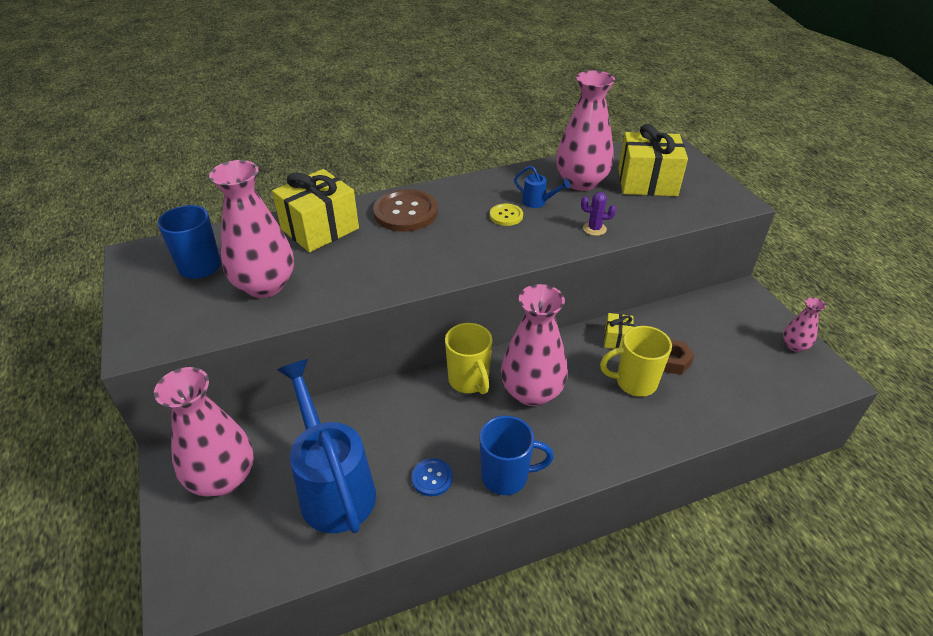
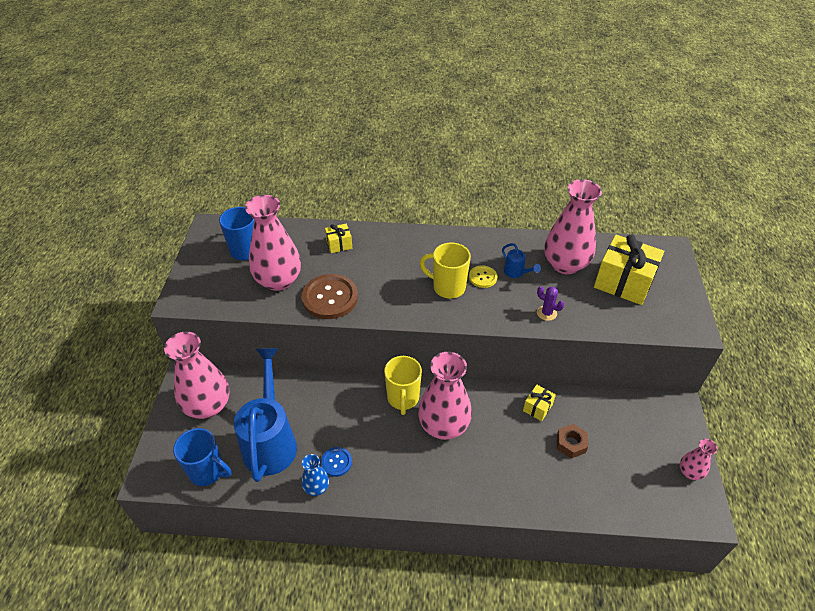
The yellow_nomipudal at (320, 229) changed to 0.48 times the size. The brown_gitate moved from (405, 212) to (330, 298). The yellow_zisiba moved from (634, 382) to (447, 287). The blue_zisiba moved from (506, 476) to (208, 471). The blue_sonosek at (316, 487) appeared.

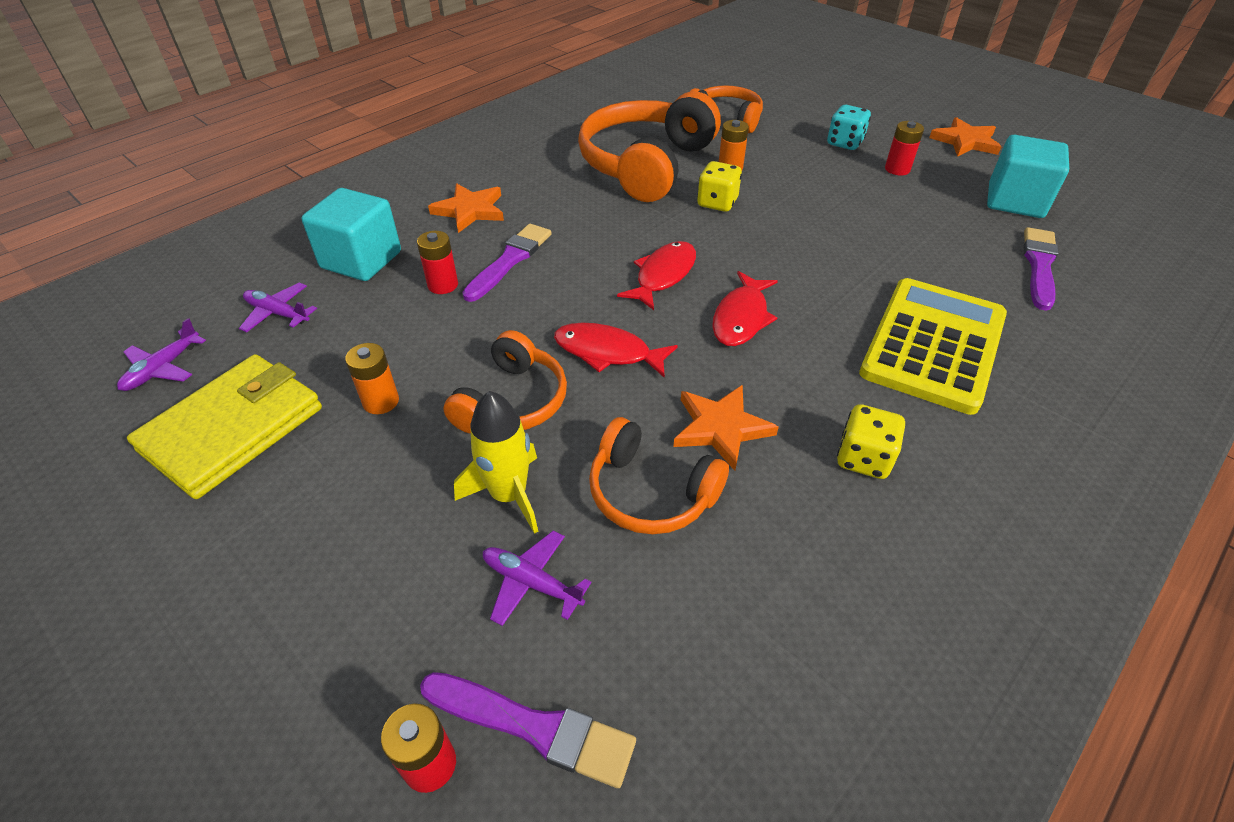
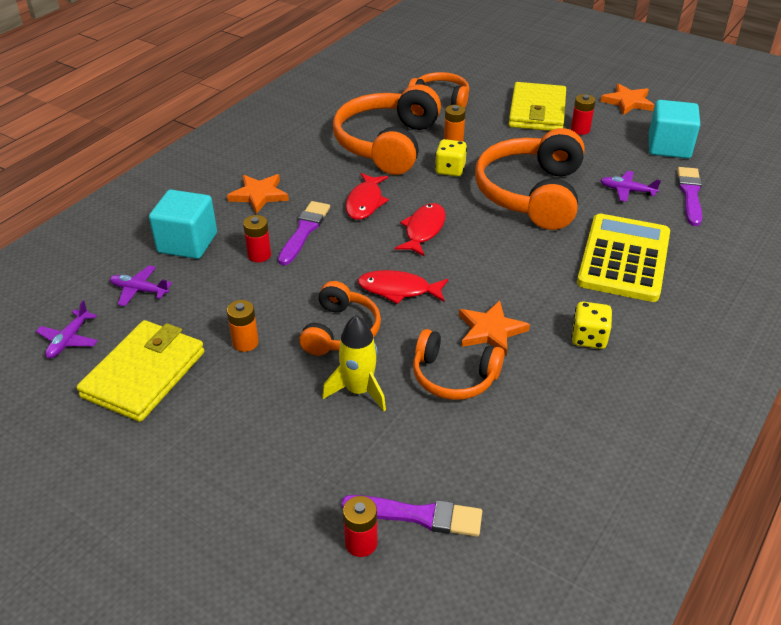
The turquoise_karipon at (844, 143) was replaced by the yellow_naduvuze at (537, 111). The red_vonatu moved from (741, 318) to (365, 202). The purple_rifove moved from (531, 582) to (626, 191). The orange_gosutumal at (531, 194) appeared.

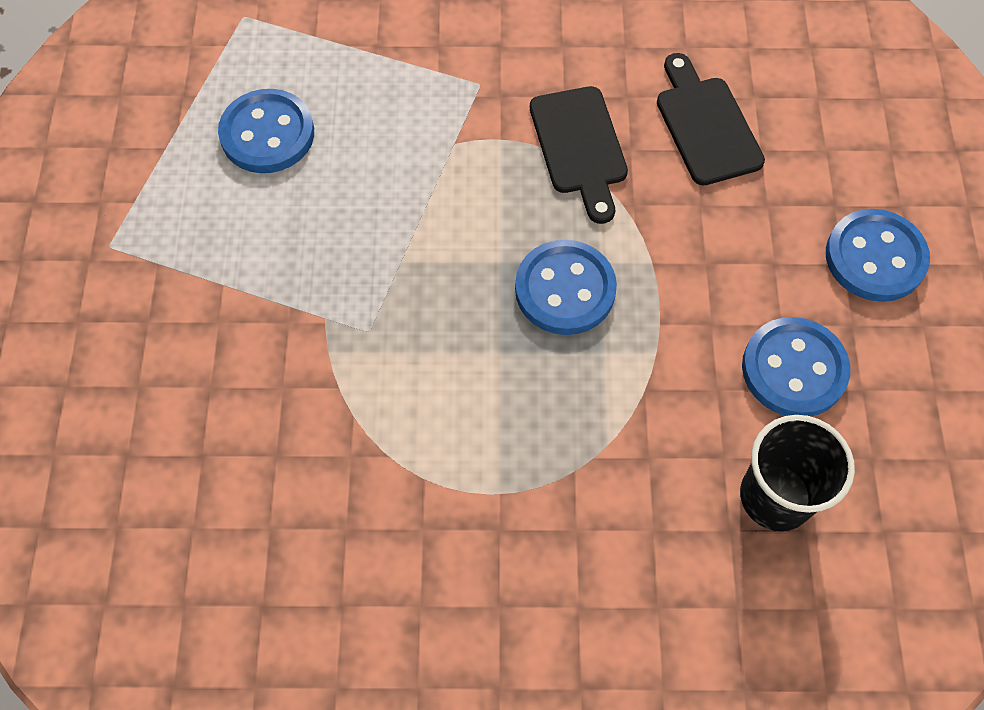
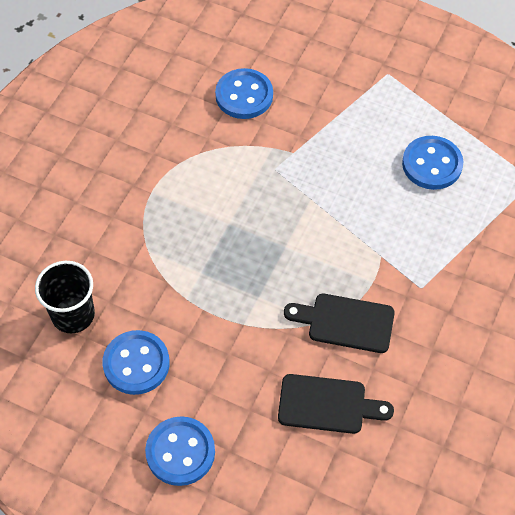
The blue_gitate moved from (565, 289) to (244, 95).

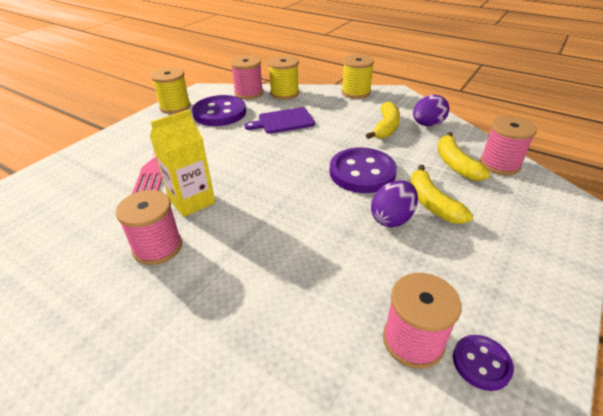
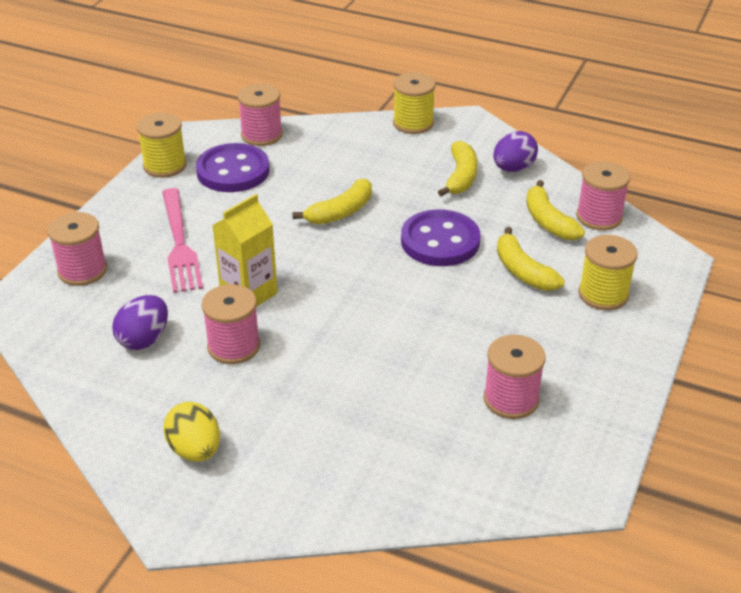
The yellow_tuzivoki moved from (284, 93) to (603, 294). The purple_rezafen at (283, 121) disappeared. The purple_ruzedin moved from (392, 218) to (144, 339). The purple_gitate at (481, 363) disappeared. The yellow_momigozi at (340, 212) appeared. The pink_tuzivoki at (82, 270) appeared. The yellow_ruzedin at (195, 450) appeared.

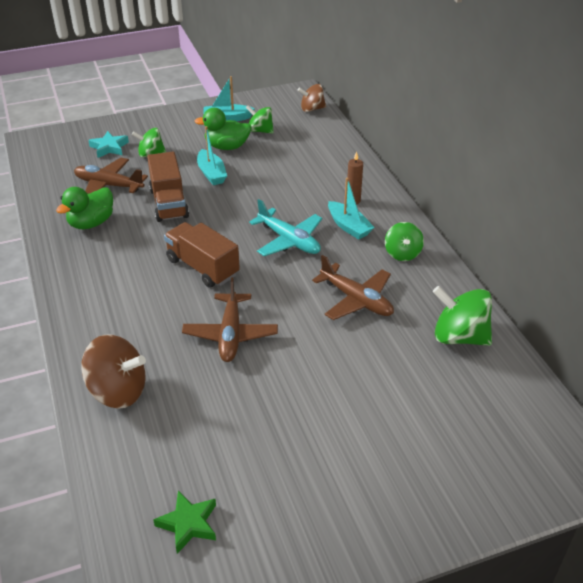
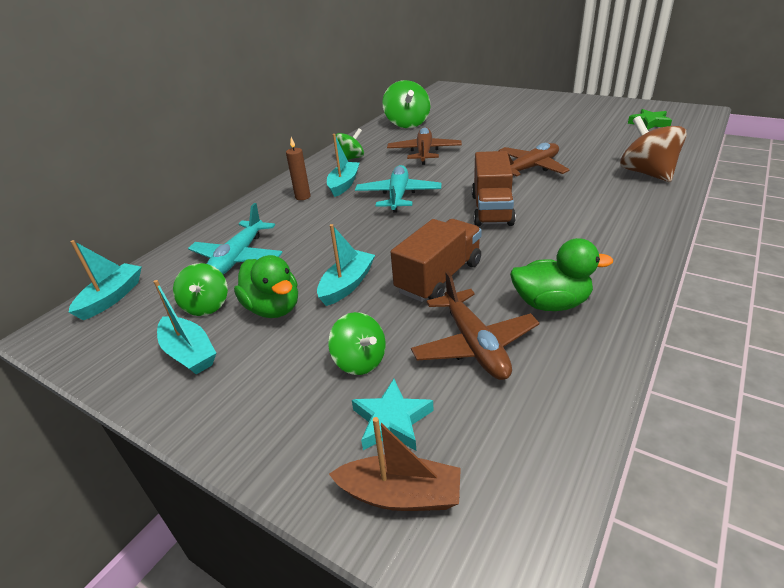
The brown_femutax at (312, 109) was replaced by the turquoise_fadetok at (112, 298). The turquoise_rifove at (238, 258) appeared. The brown_fadetok at (400, 494) appeared.

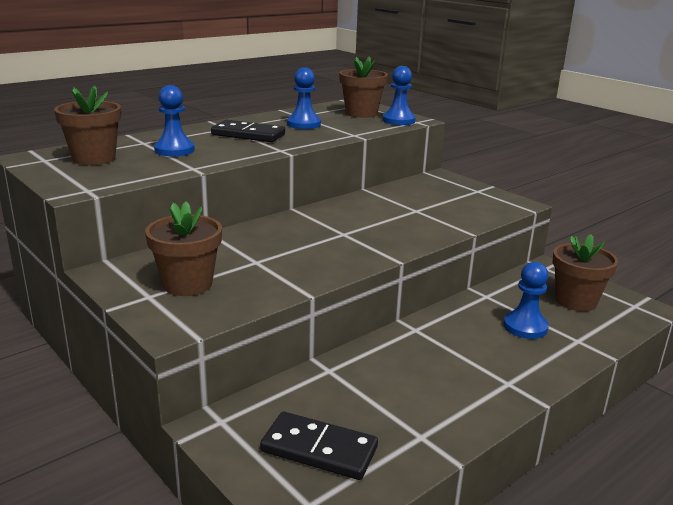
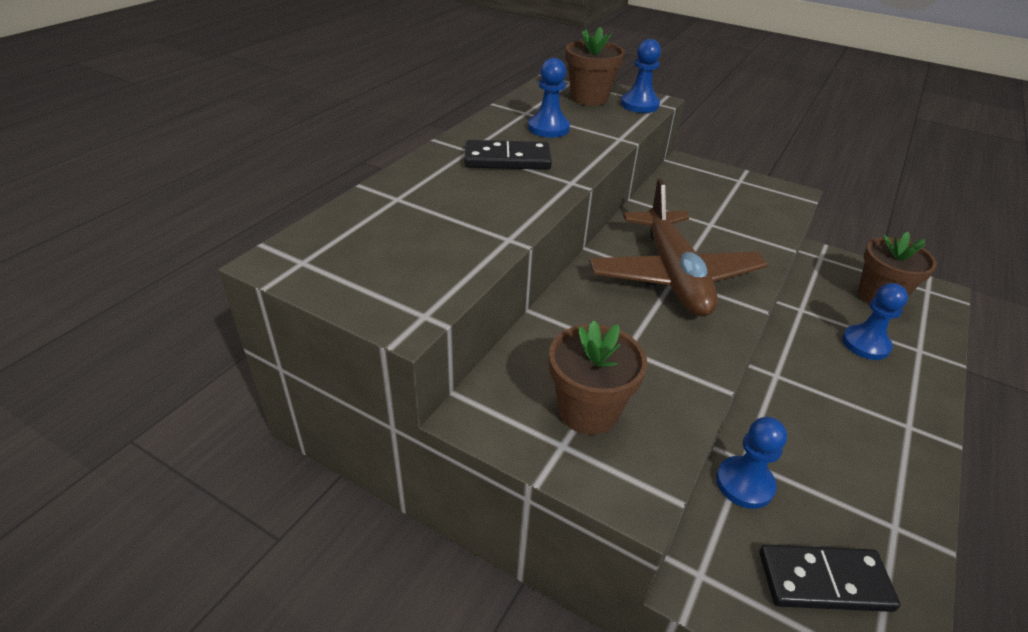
The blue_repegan moved from (174, 150) to (744, 483). The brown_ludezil at (94, 158) disappeared. The brown_rifove at (673, 276) appeared.

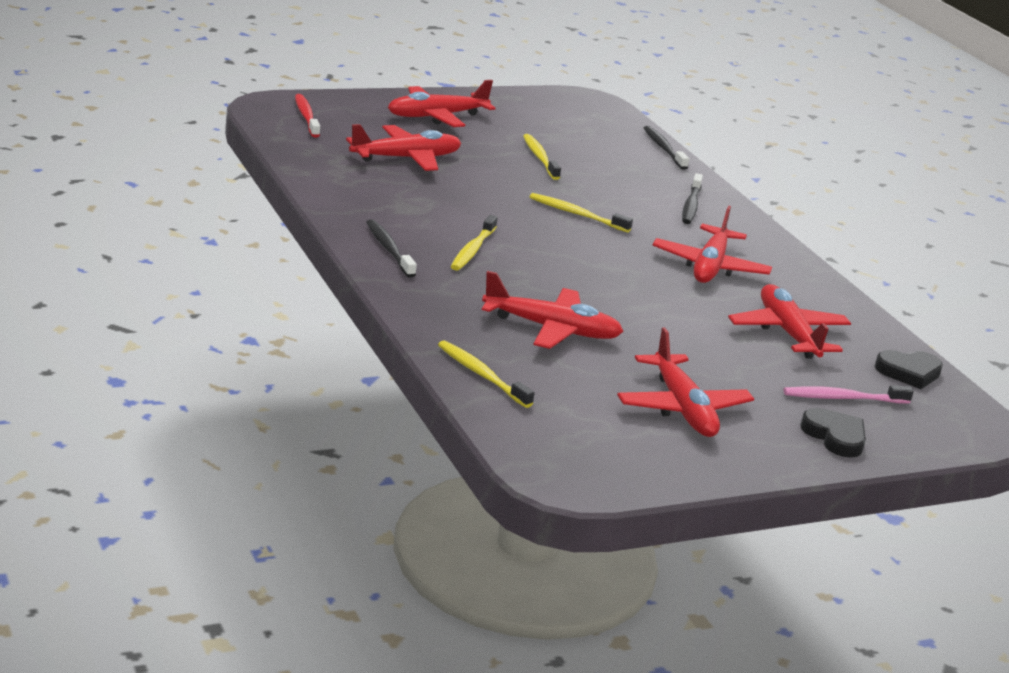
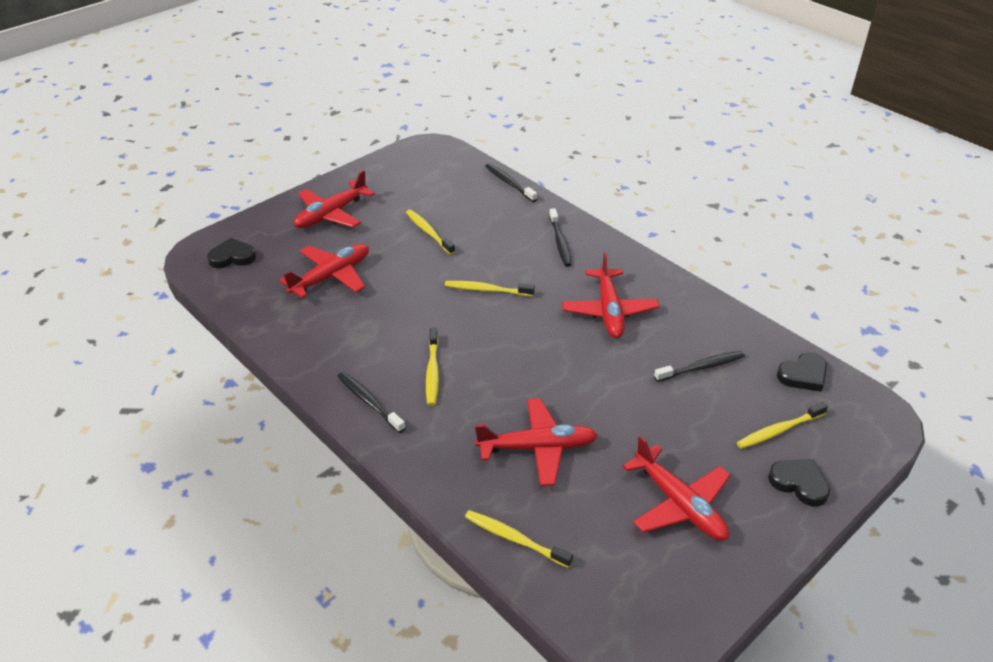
The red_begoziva at (306, 117) was replaced by the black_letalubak at (232, 257). The red_rifove at (787, 333) was replaced by the black_begoziva at (701, 367). The pink_begoziva at (843, 398) became the yellow_begoziva at (779, 430).

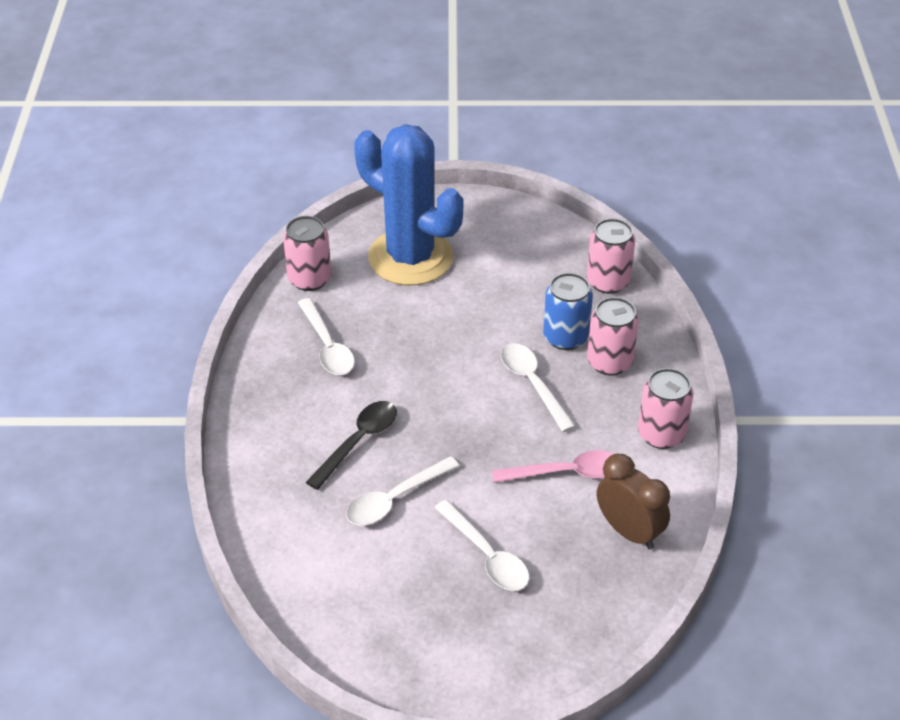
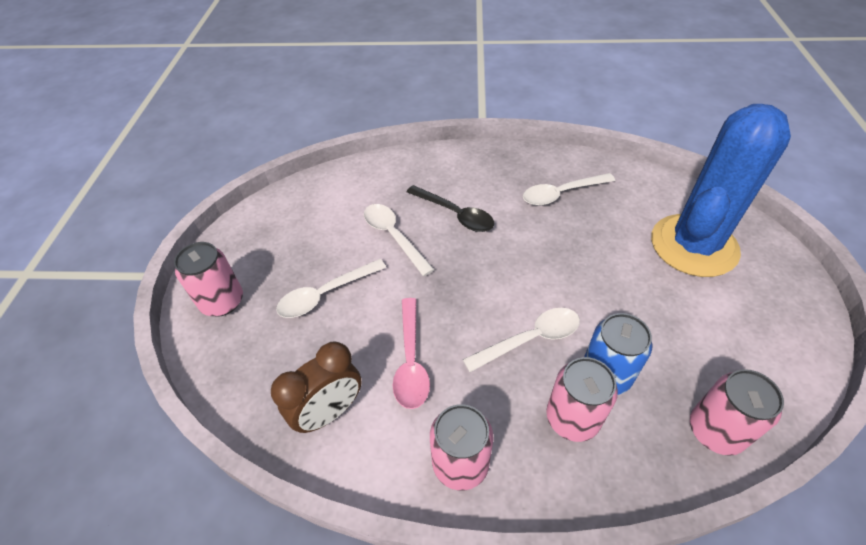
The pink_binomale moved from (309, 279) to (222, 302).

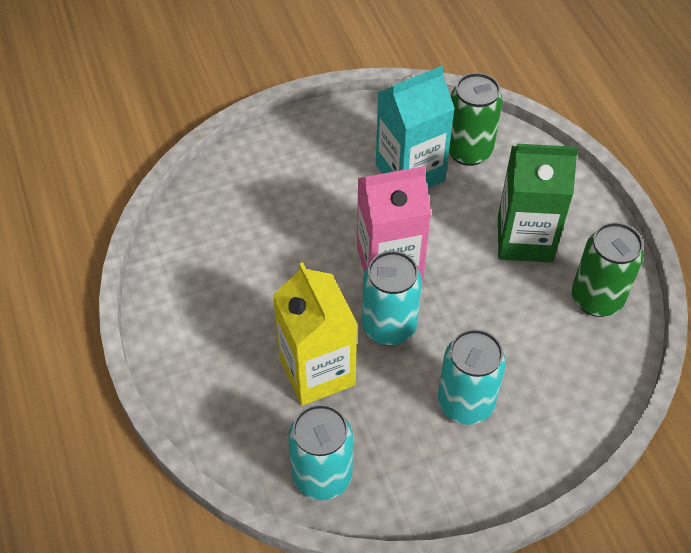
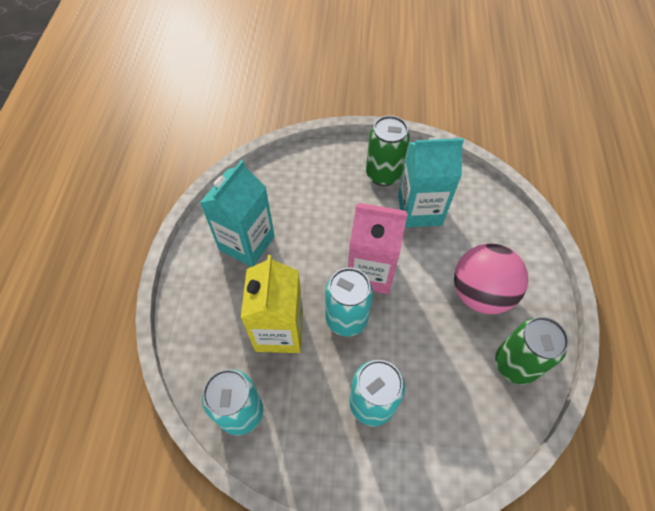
The green_binomale moved from (468, 151) to (383, 174). The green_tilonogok at (524, 239) was replaced by the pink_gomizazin at (480, 293). The turquoise_tilonogok at (247, 243) appeared.

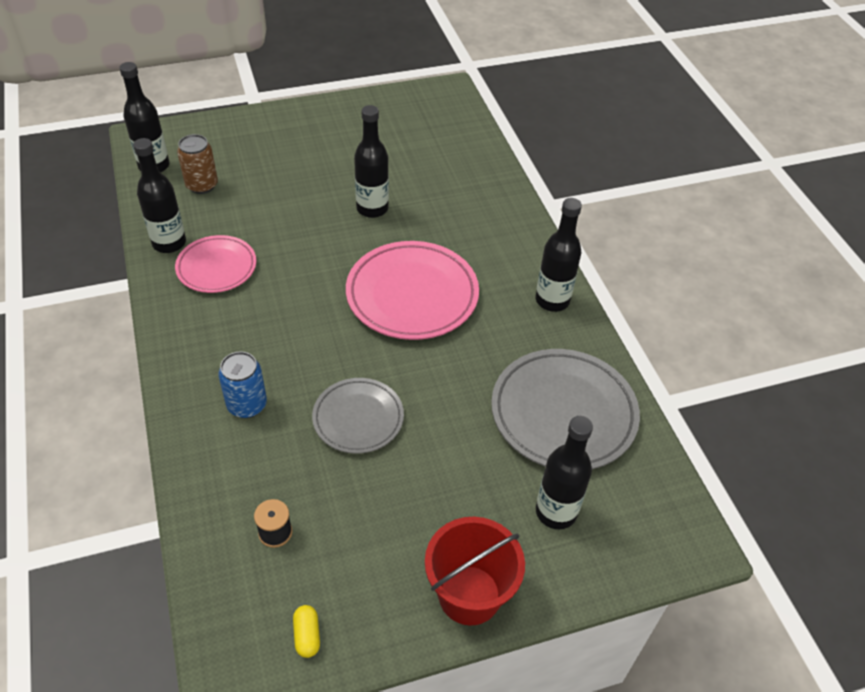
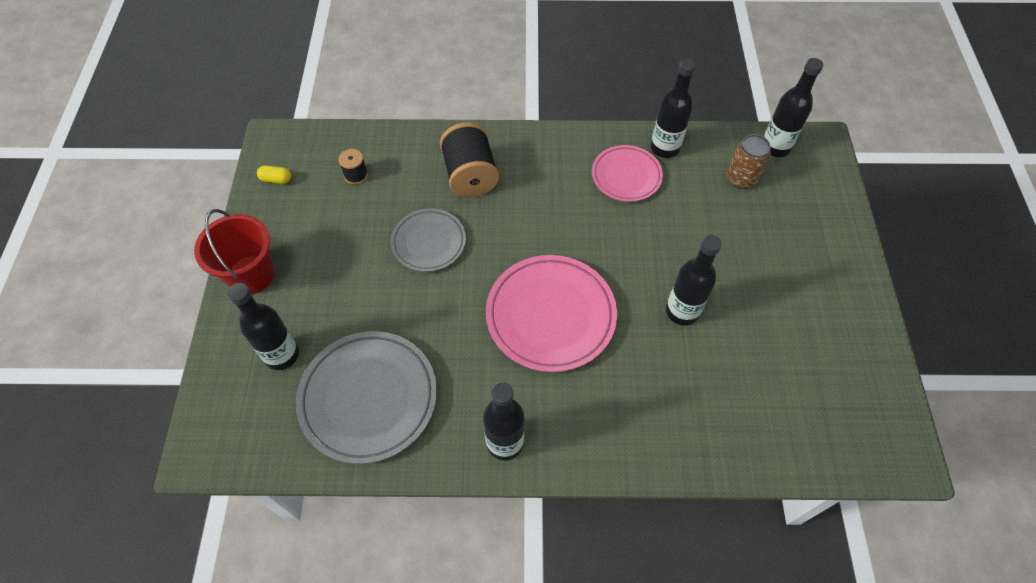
The blue_binomale at (247, 405) was replaced by the black_tuzivoki at (470, 175).

